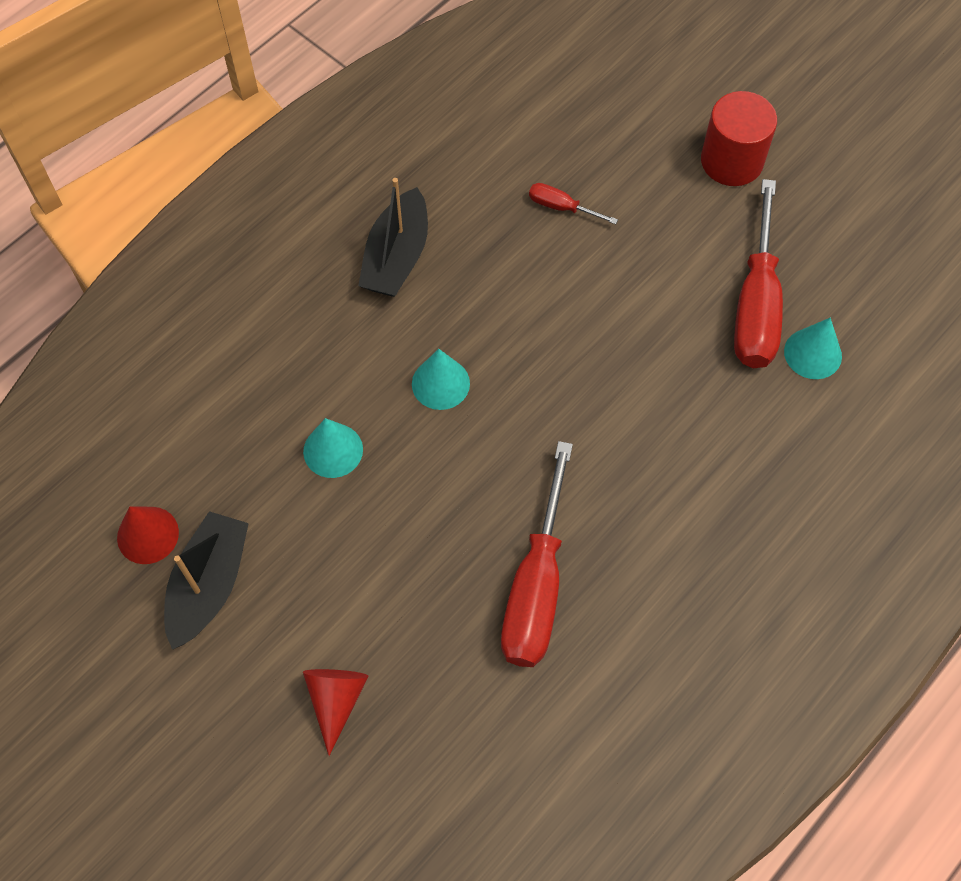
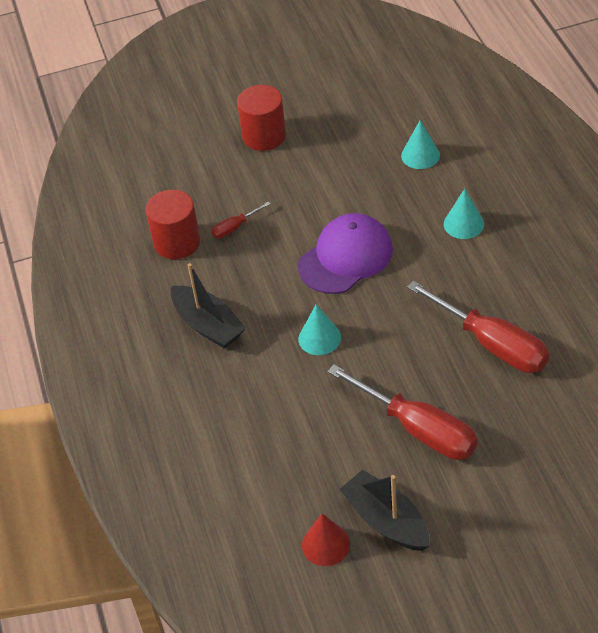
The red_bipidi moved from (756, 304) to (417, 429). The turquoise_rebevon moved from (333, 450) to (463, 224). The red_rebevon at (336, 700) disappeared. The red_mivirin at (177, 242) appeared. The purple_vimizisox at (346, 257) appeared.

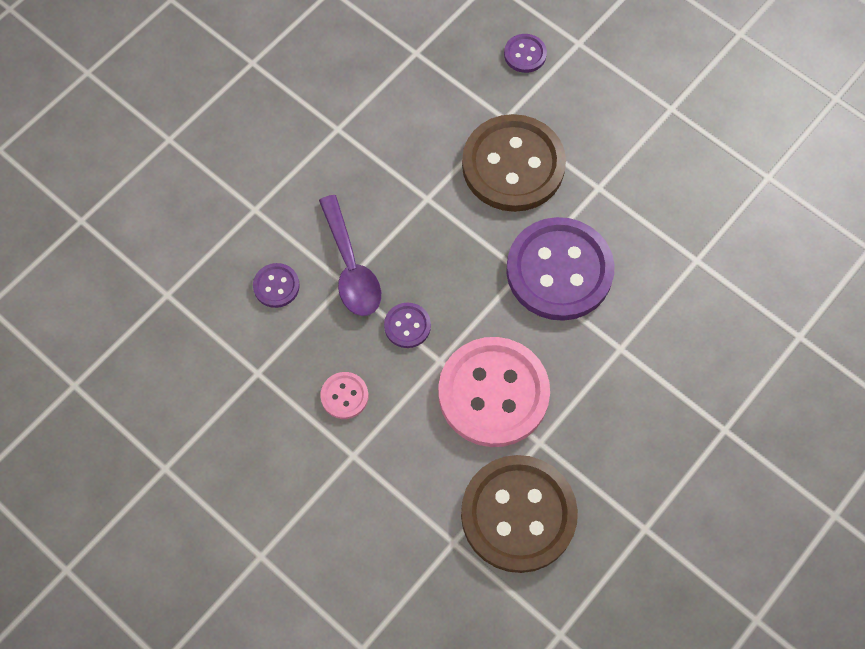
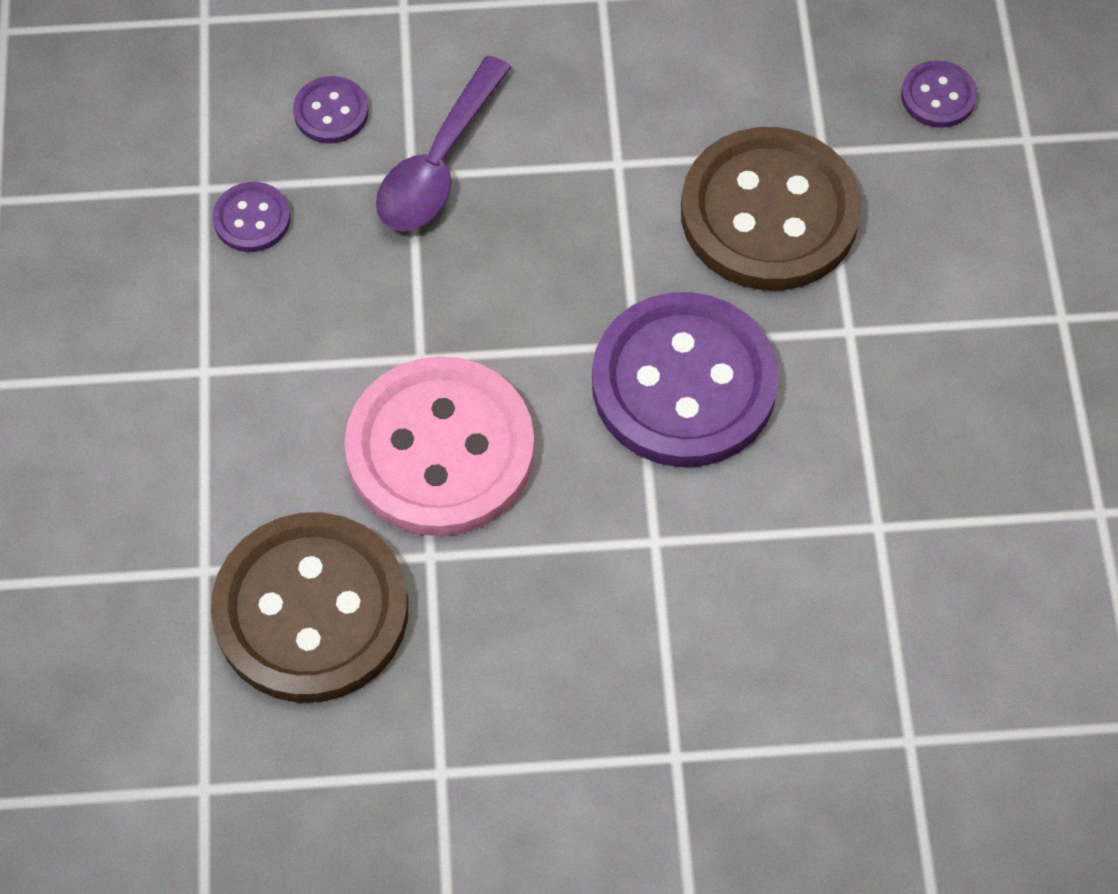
The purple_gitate moved from (407, 326) to (252, 219). The pink_gitate at (344, 396) disappeared.

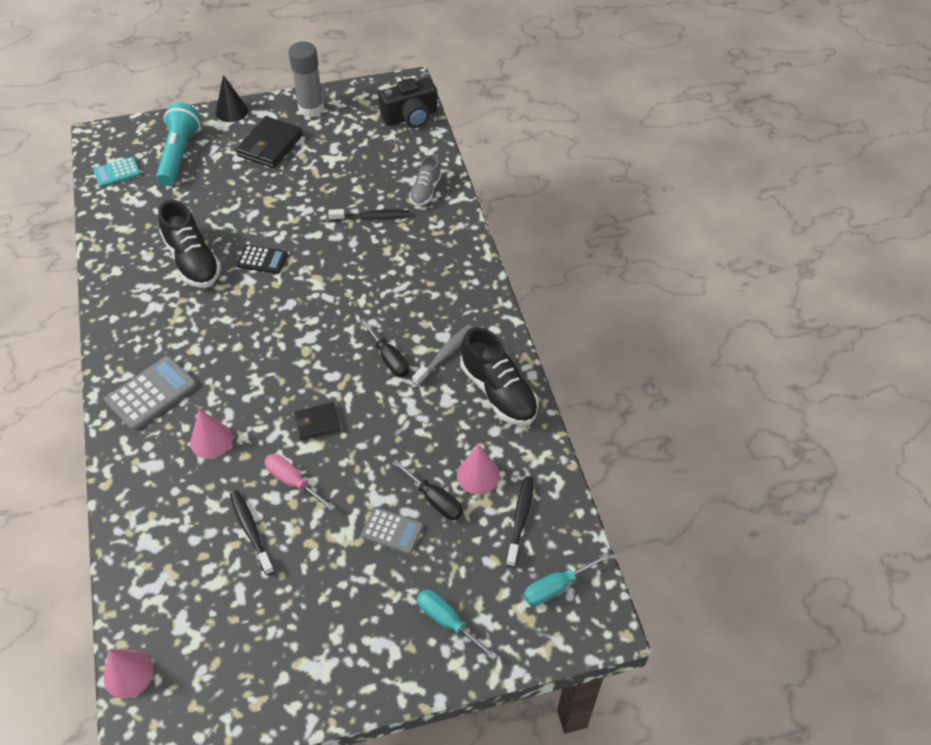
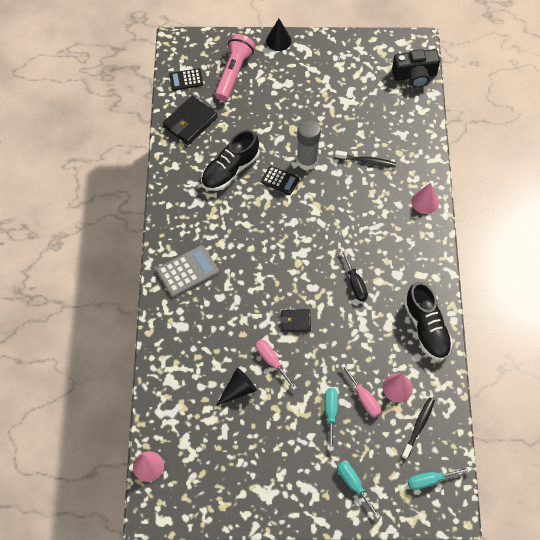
The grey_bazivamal moved from (311, 109) to (307, 161). The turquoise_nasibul at (179, 154) became the pink_nasibul at (234, 73). The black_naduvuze moved from (270, 145) to (190, 122). The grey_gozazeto at (425, 191) disappeared. The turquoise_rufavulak at (117, 172) became the black_rufavulak at (186, 79). The black_gozazeto at (193, 261) turned 60 degrees clockwise. The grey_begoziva at (445, 354) disappeared. The pink_rebevon moved from (211, 440) to (425, 202). The black_bipidi at (435, 500) became the pink_bipidi at (364, 398). The black_begoziva at (251, 531) was replaced by the black_rebevon at (238, 389). The grey_rufavulak at (392, 531) was replaced by the turquoise_bipidi at (330, 413).

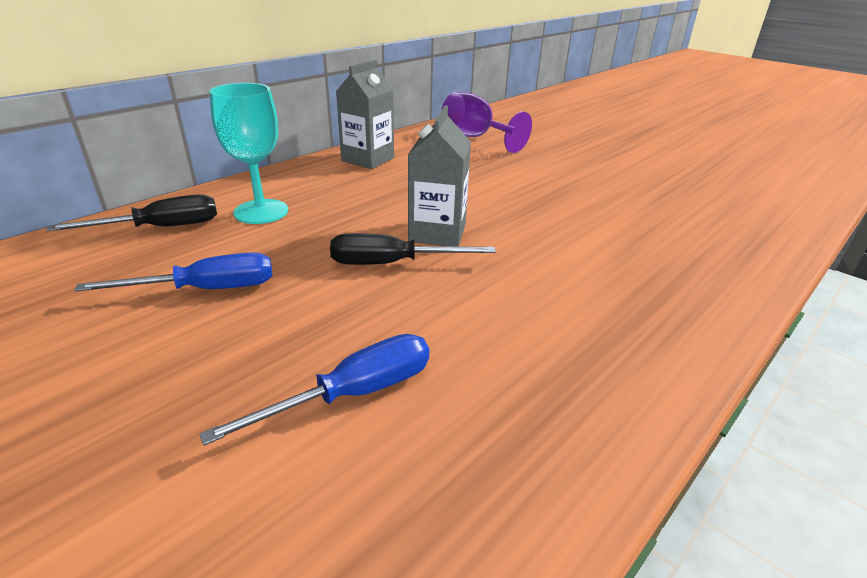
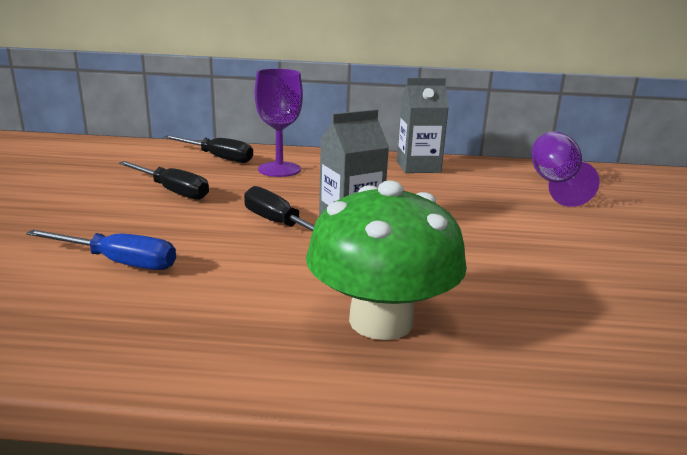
The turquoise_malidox at (261, 212) became the purple_malidox at (279, 169). The blue_bipidi at (206, 289) became the black_bipidi at (172, 191). The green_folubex at (381, 321) appeared.

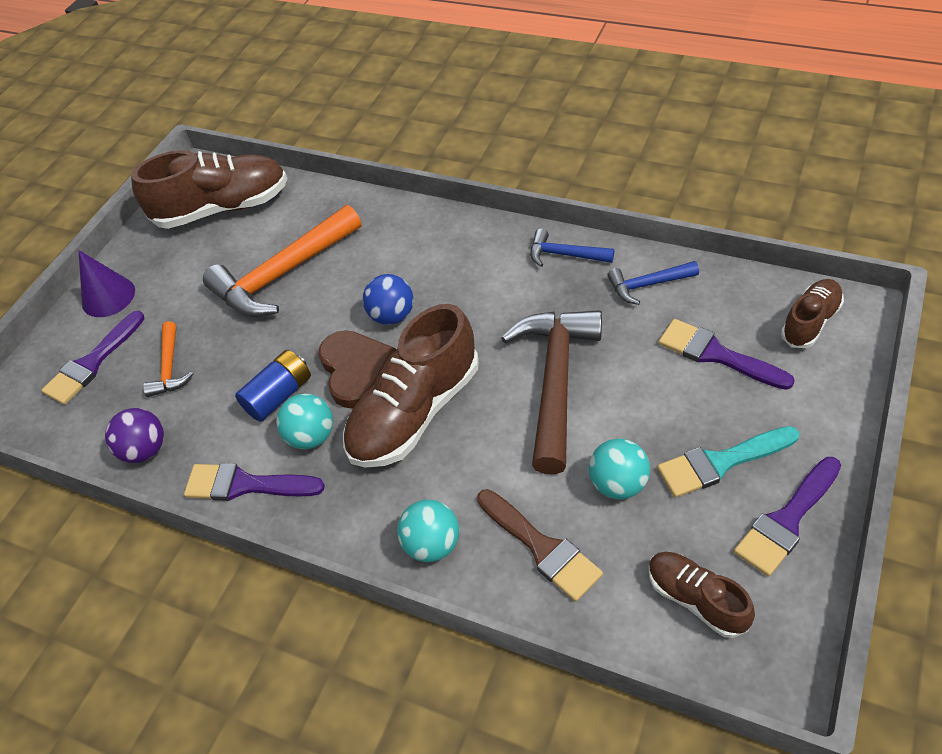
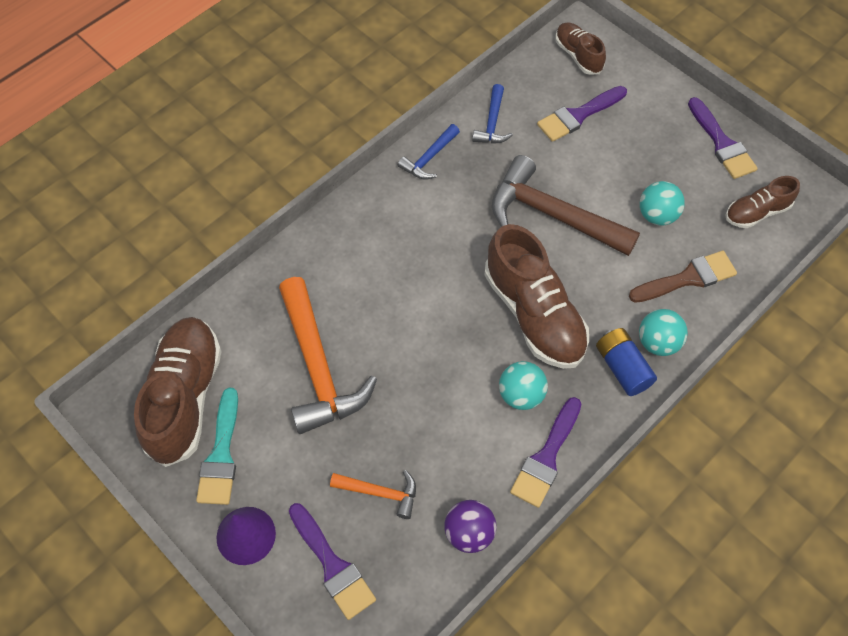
The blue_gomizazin at (392, 316) disappeared. The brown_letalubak at (356, 370) disappeared. The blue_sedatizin moved from (279, 395) to (622, 368). The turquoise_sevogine moved from (720, 462) to (221, 454).

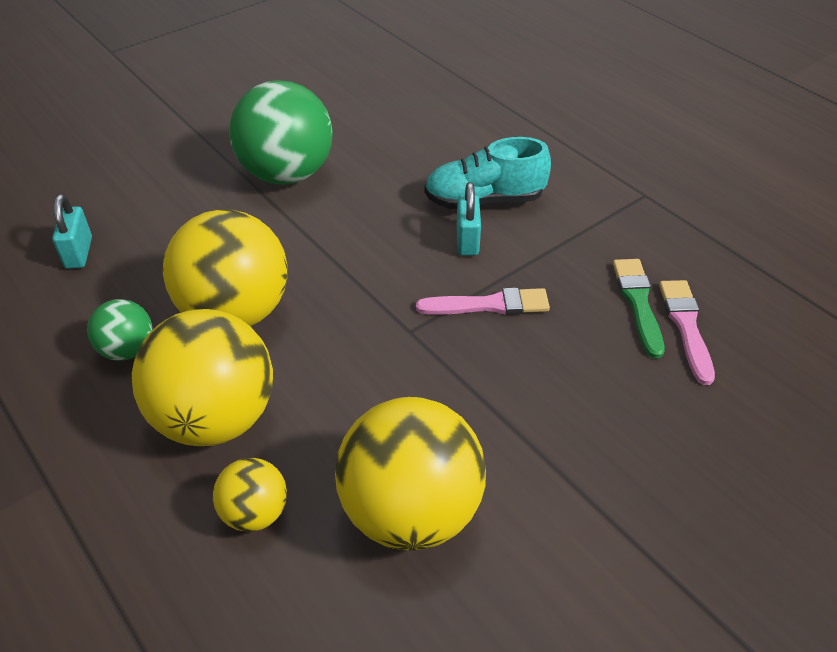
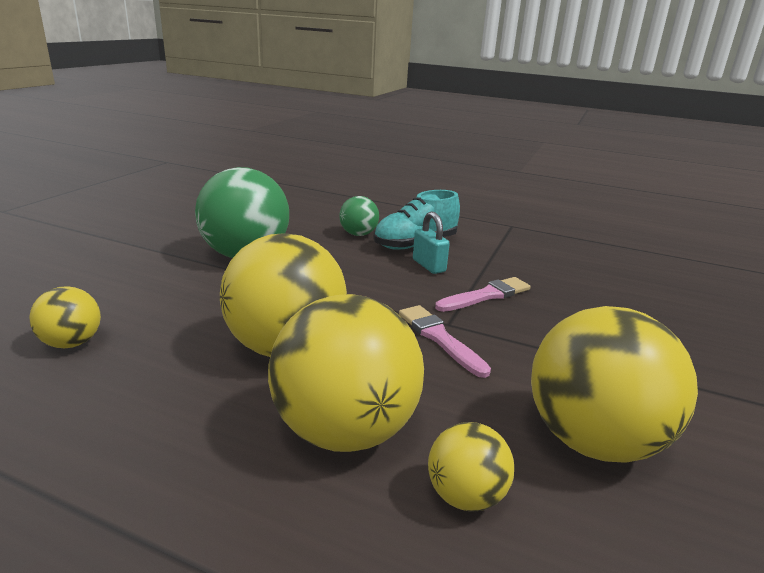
The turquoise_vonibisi at (79, 253) was replaced by the yellow_gomizazin at (72, 343). The green_sevogine at (638, 303) disappeared. The pink_sevogine moved from (686, 326) to (439, 338). The green_gomizazin moved from (127, 350) to (358, 234).

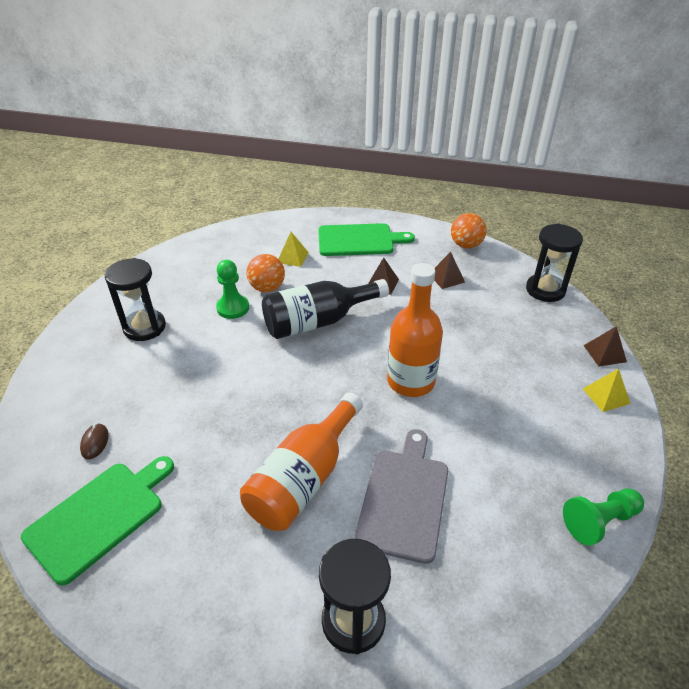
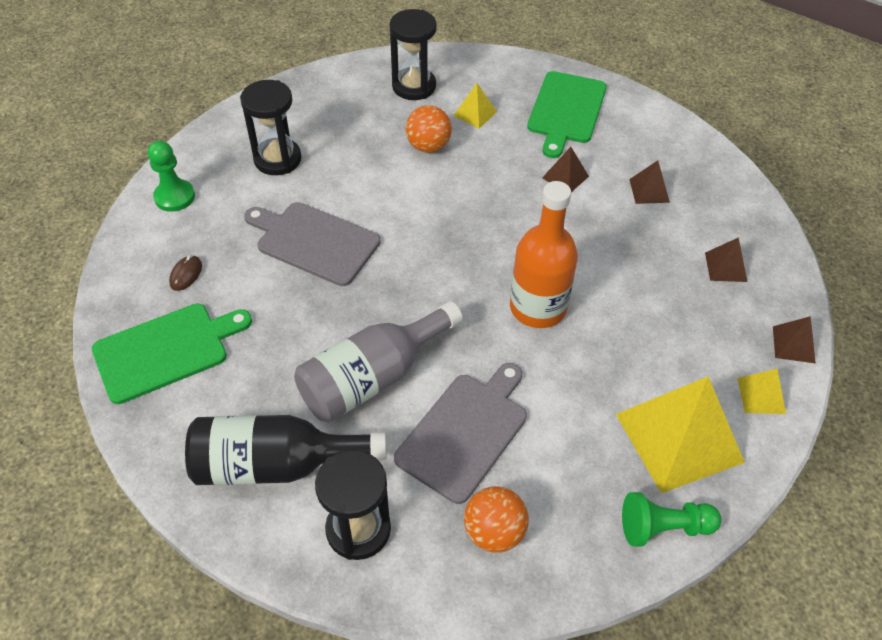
The orange_gomizazin moved from (466, 245) to (494, 532). The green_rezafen at (359, 240) turned 90 degrees clockwise. The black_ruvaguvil moved from (545, 290) to (414, 86). The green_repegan moved from (233, 308) to (174, 197). The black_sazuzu moved from (318, 322) to (276, 464). The orange_sazuzu at (304, 478) became the grey_sazuzu at (372, 378). The grey_rezafen at (314, 242) appeared. The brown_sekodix at (725, 267) appeared. The yellow_sekodix at (679, 438) appeared.

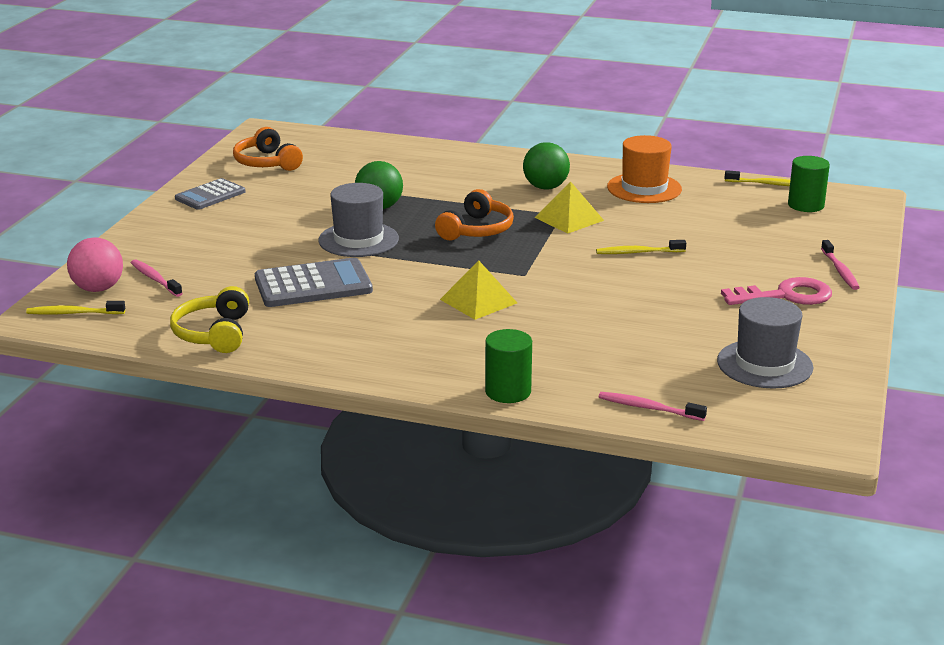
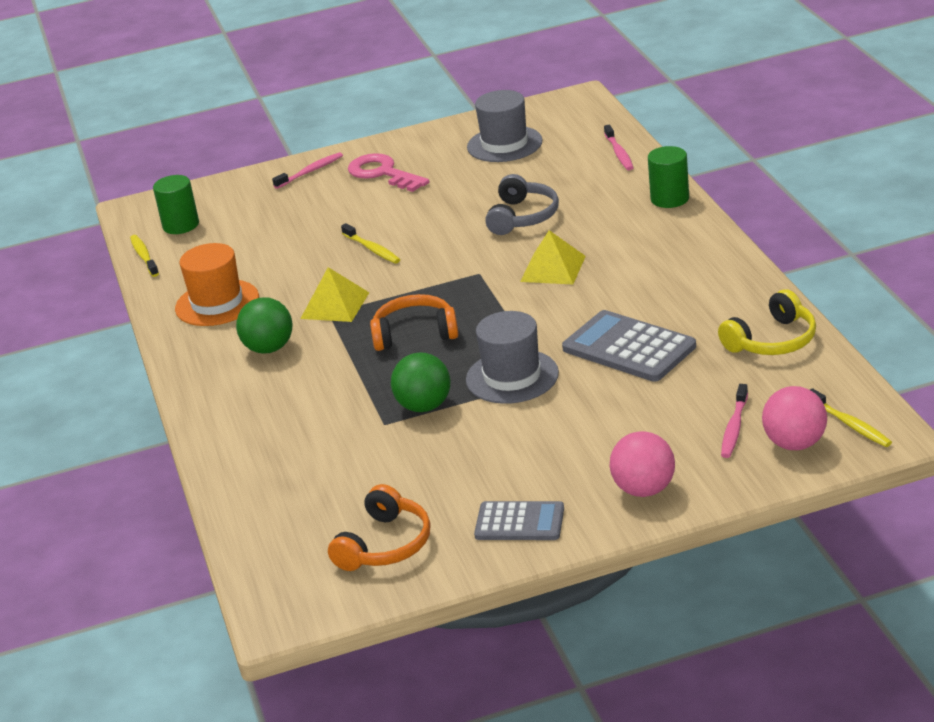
The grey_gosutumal at (522, 217) appeared. The pink_gomizazin at (644, 490) appeared.

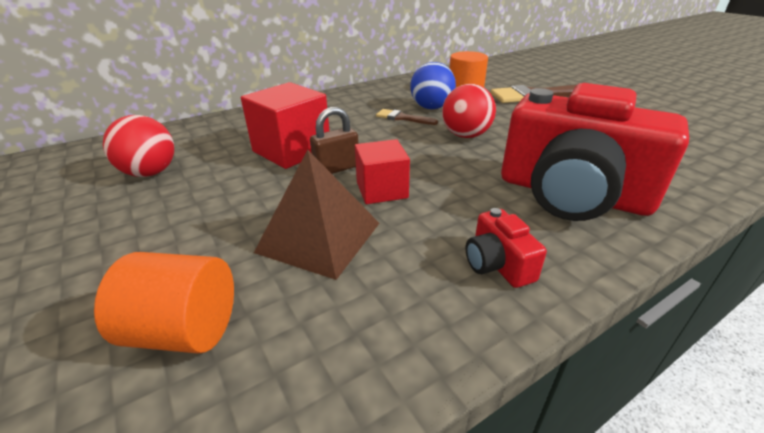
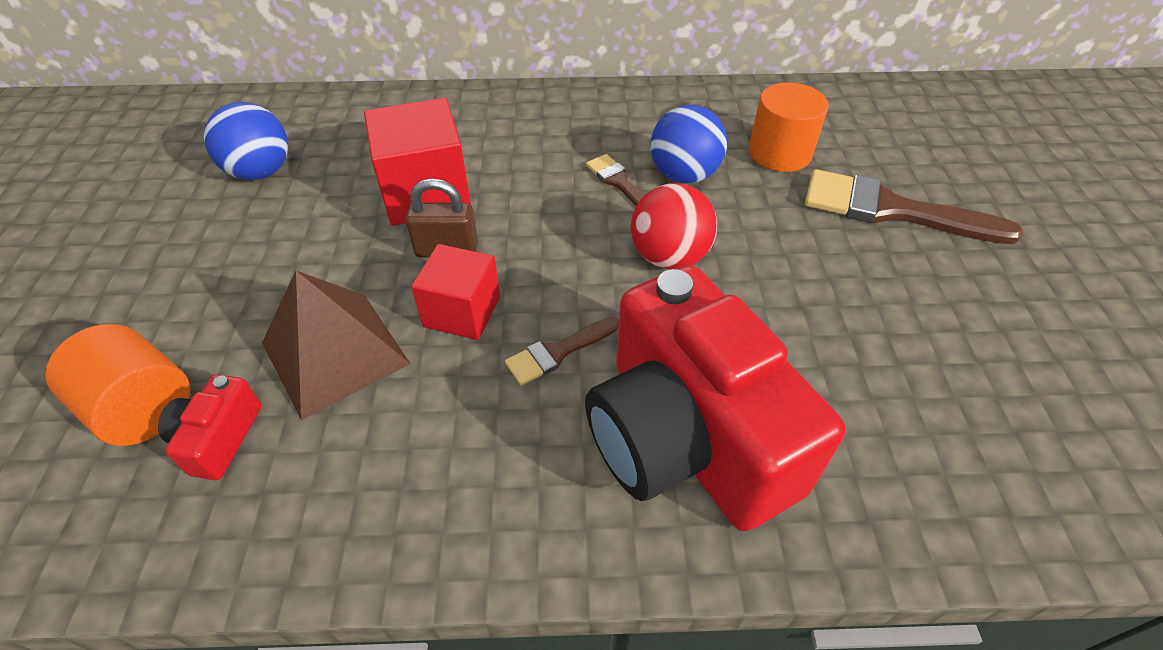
The red_gomizazin at (150, 173) became the blue_gomizazin at (261, 172). The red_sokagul moved from (497, 264) to (219, 438). The brown_sevogine at (558, 352) appeared.

